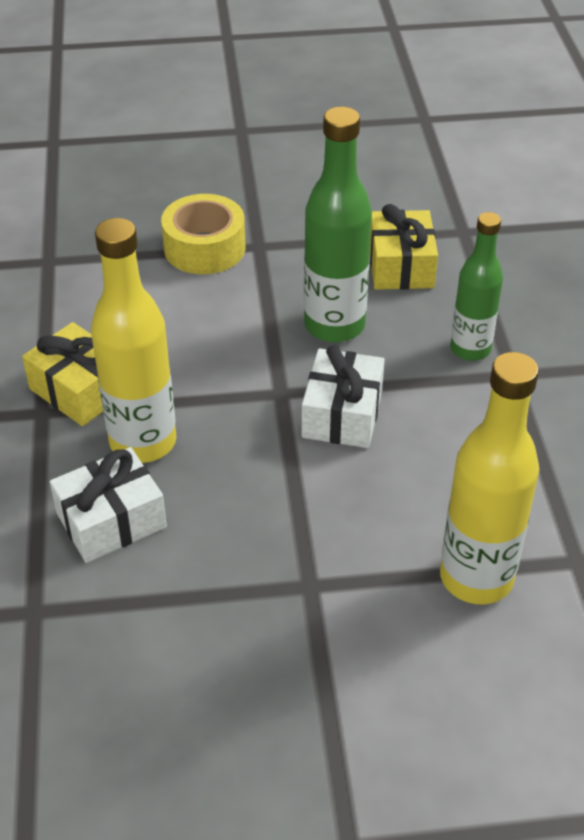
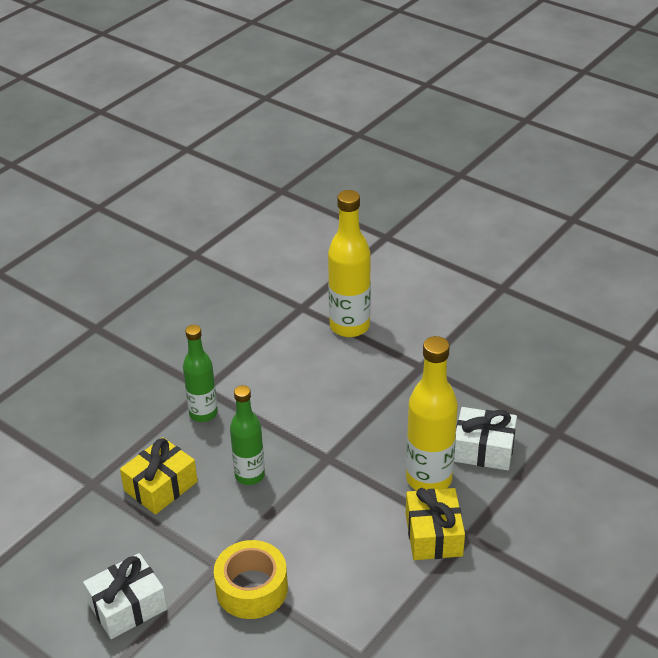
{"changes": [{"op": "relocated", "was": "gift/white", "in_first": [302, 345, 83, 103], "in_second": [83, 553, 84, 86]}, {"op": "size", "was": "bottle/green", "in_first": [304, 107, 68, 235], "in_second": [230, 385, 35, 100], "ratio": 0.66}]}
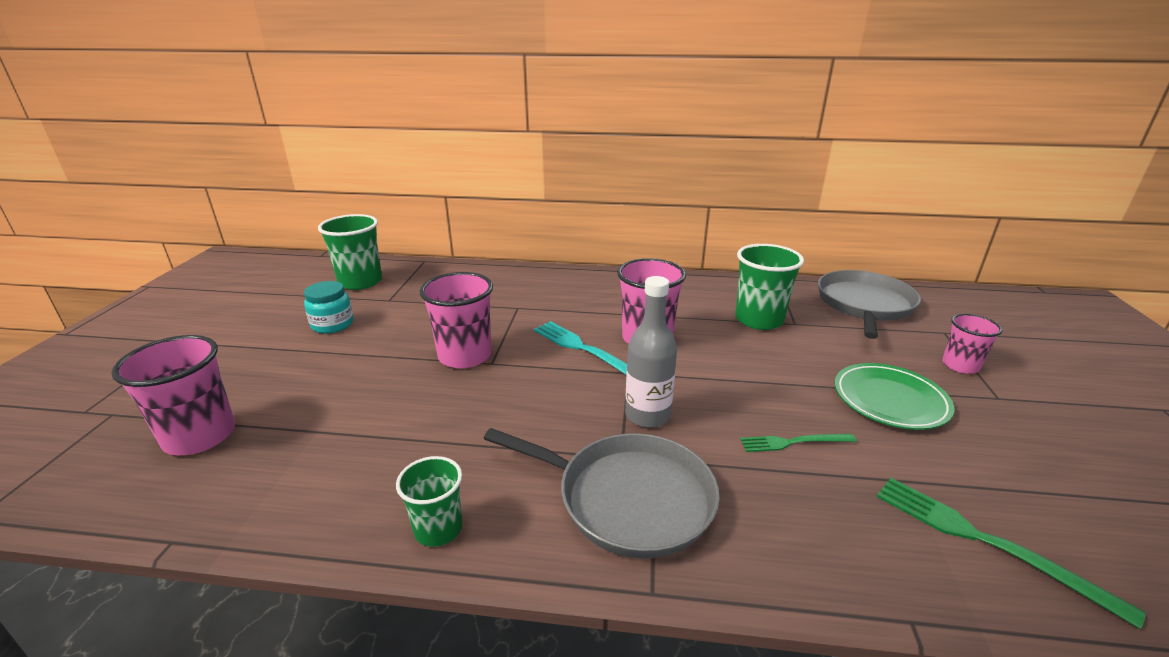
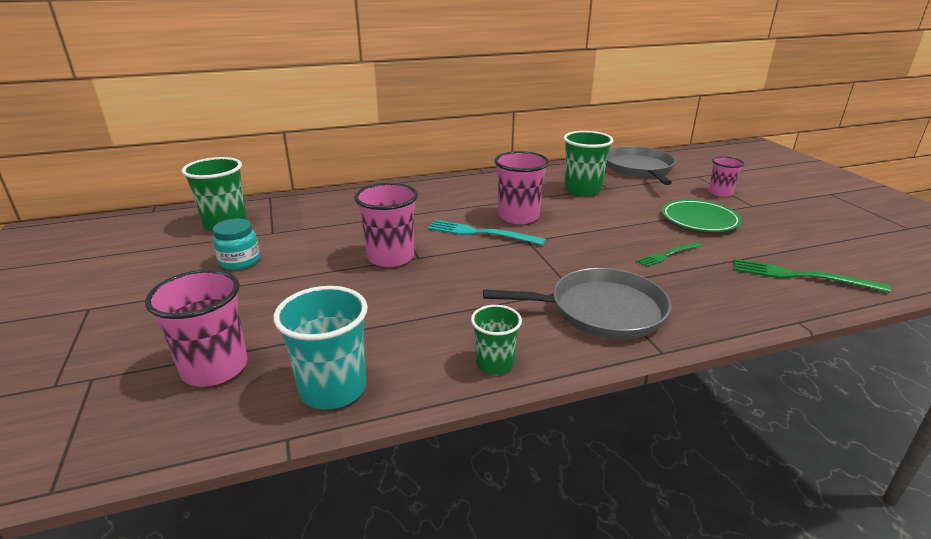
{"changes": [{"op": "missing", "was": "bottle/grey", "in_first": [625, 276, 52, 152]}, {"op": "appeared", "now": "cup/turquoise", "in_second": [273, 286, 95, 123]}]}
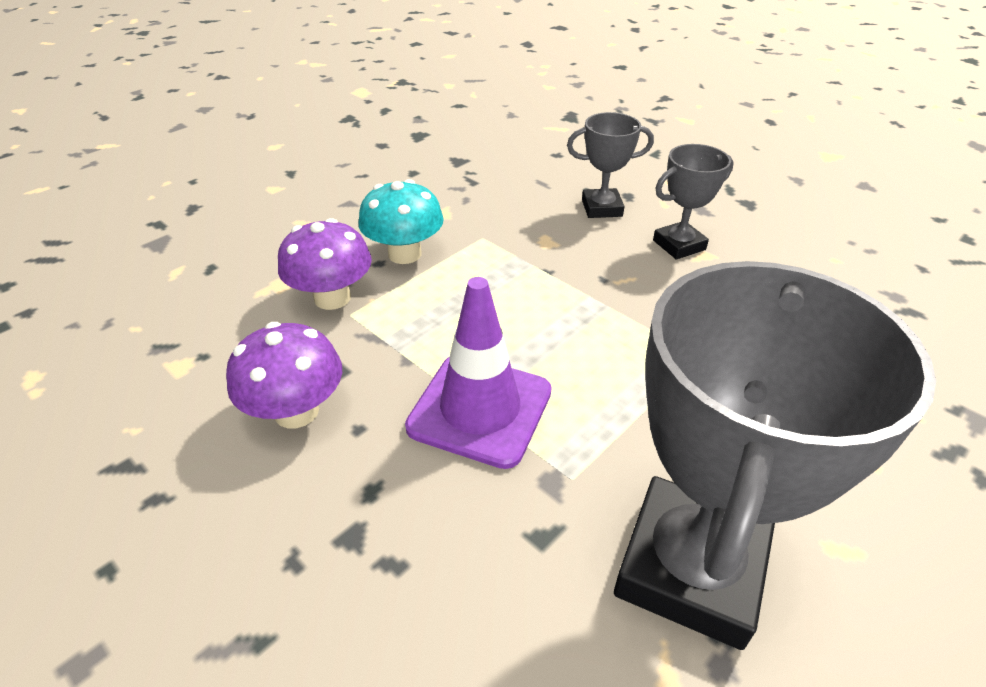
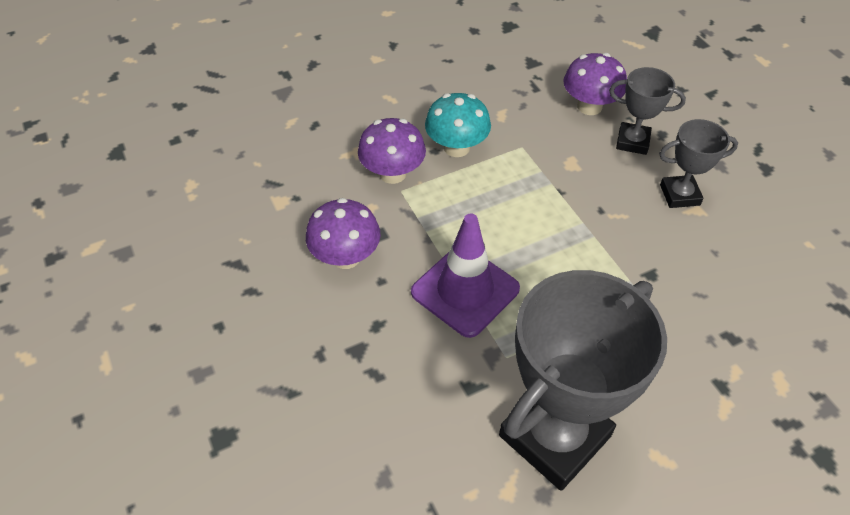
{"changes": [{"op": "appeared", "now": "mushroom/purple", "in_second": [563, 53, 64, 62]}]}
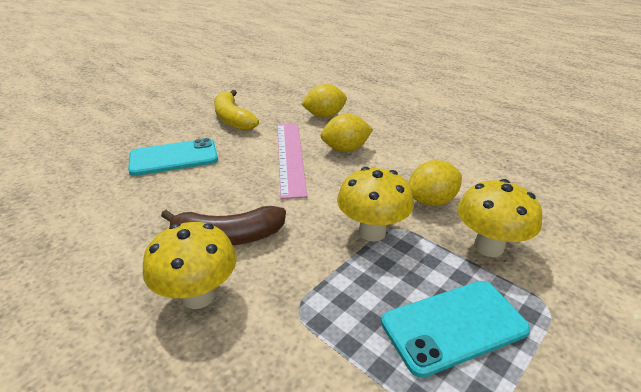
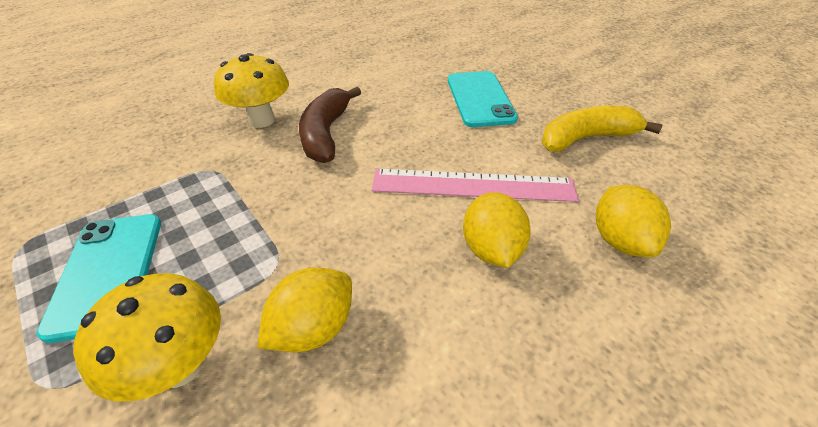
{"changes": [{"op": "missing", "was": "mushroom/yellow", "in_first": [337, 167, 77, 75]}, {"op": "spun", "was": "lemon/yellow", "in_first": [408, 160, 54, 46], "in_second": [257, 267, 95, 85], "clockwise": 60}]}
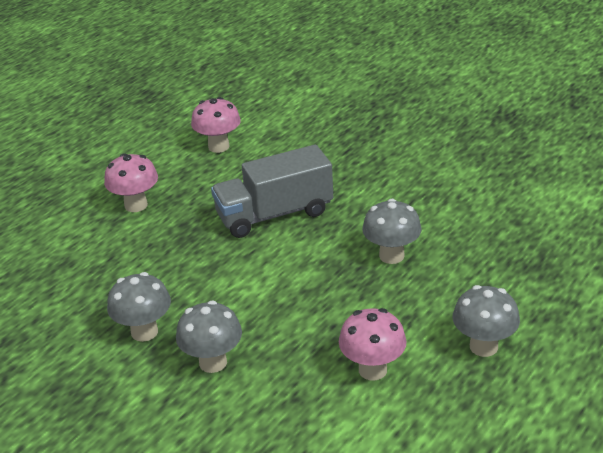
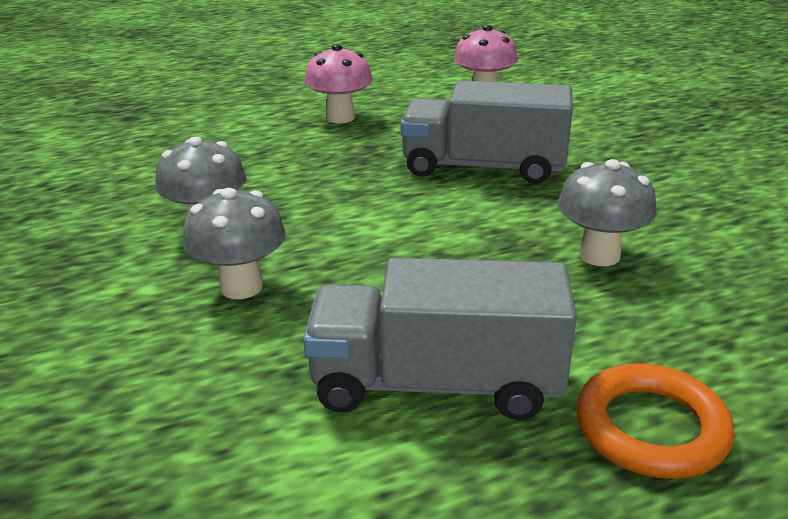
{"changes": [{"op": "exchanged", "was": "mushroom/pink", "now": "truck/grey", "in_first": [339, 308, 68, 72], "in_second": [303, 258, 274, 162]}, {"op": "exchanged", "was": "mushroom/grey", "now": "ring/orange", "in_first": [453, 285, 67, 72], "in_second": [576, 363, 159, 116]}]}
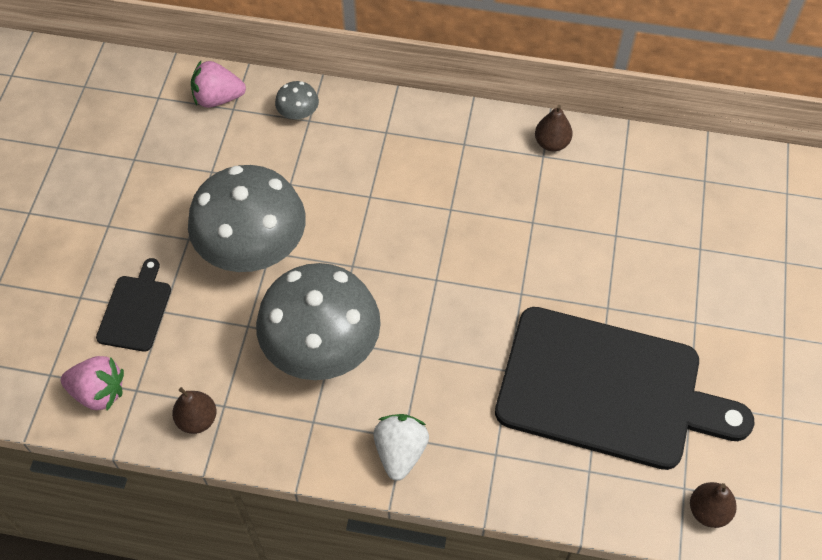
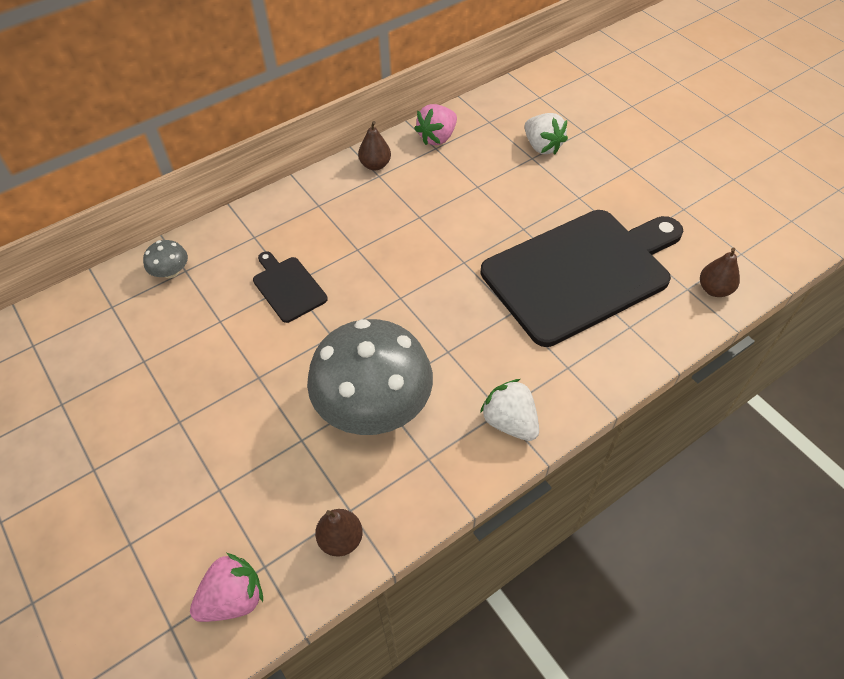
{"changes": [{"op": "relocated", "was": "cutting board/black", "in_first": [96, 258, 75, 94], "in_second": [253, 251, 75, 72]}, {"op": "missing", "was": "mushroom/grey", "in_first": [188, 165, 118, 107]}, {"op": "relocated", "was": "strawberry/pink", "in_first": [191, 61, 55, 47], "in_second": [414, 104, 43, 41]}, {"op": "appeared", "now": "strawberry/white", "in_second": [524, 113, 44, 42]}]}
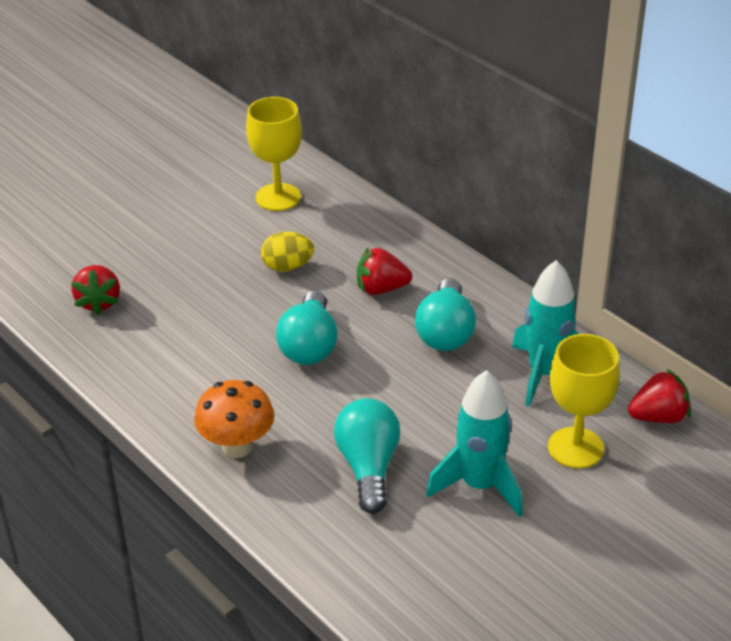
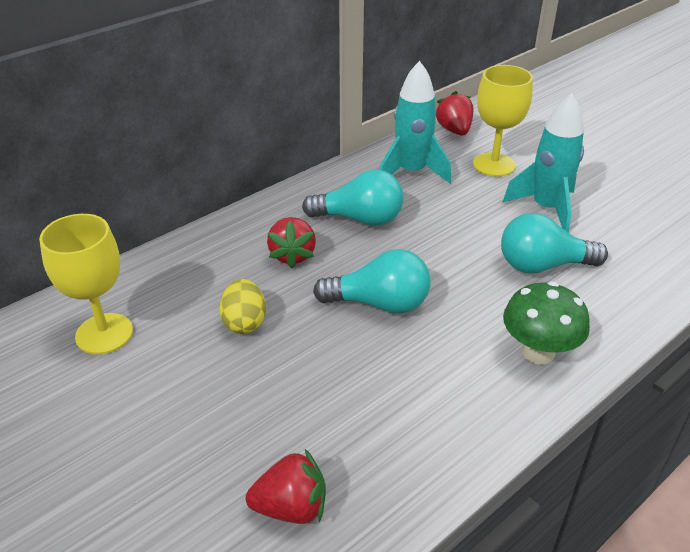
{"changes": [{"op": "colour", "was": "mushroom/orange", "now": "mushroom/green", "in_first": [194, 380, 80, 78], "in_second": [503, 282, 87, 83]}]}
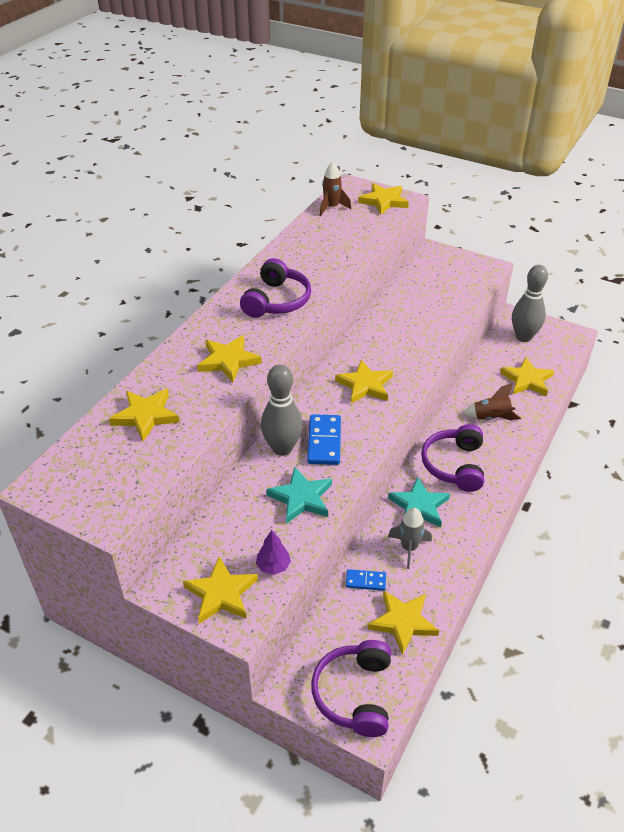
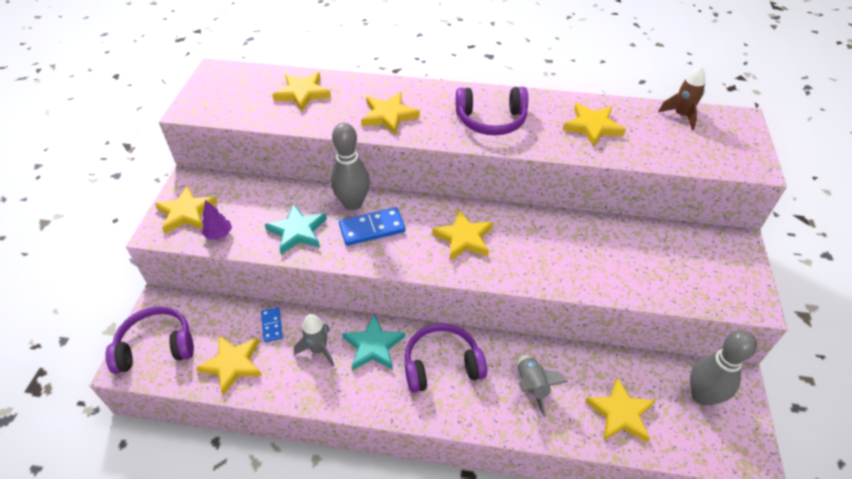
{"changes": [{"op": "relocated", "was": "star/yellow", "in_first": [358, 183, 51, 32], "in_second": [563, 103, 63, 44]}, {"op": "colour", "was": "rocket/brown", "now": "rocket/grey", "in_first": [462, 383, 59, 37], "in_second": [518, 354, 50, 63]}]}
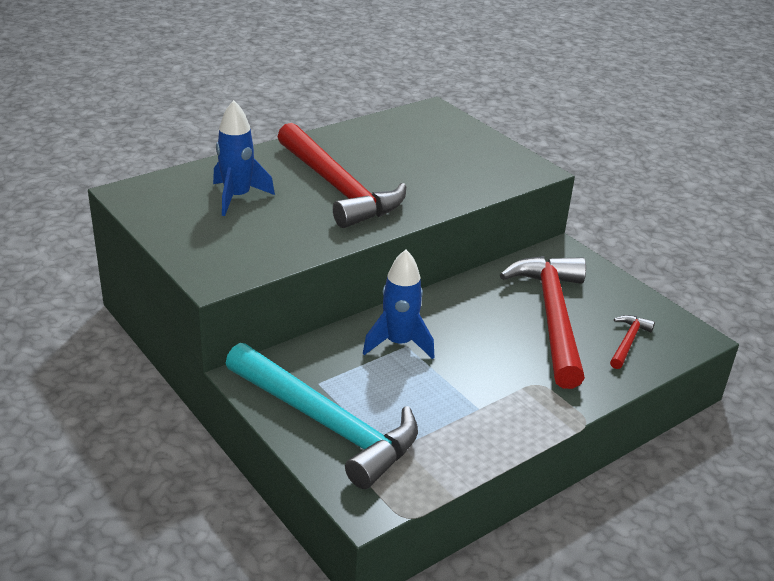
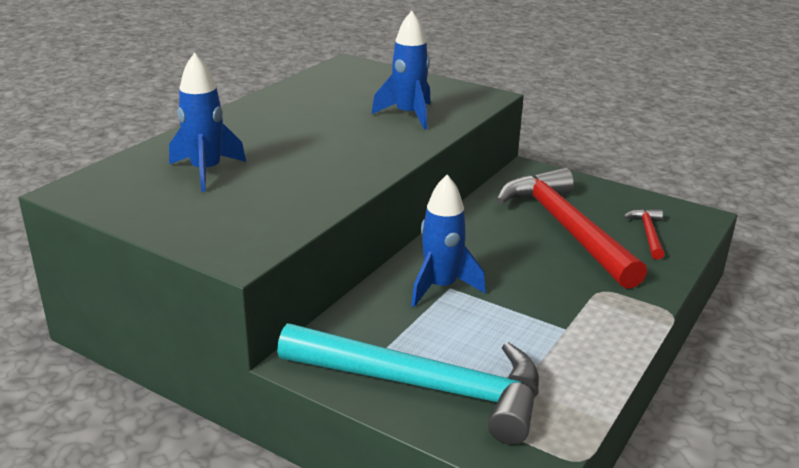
{"changes": [{"op": "missing", "was": "hammer/red", "in_first": [277, 123, 129, 105]}, {"op": "appeared", "now": "rocket/blue", "in_second": [372, 11, 59, 119]}]}
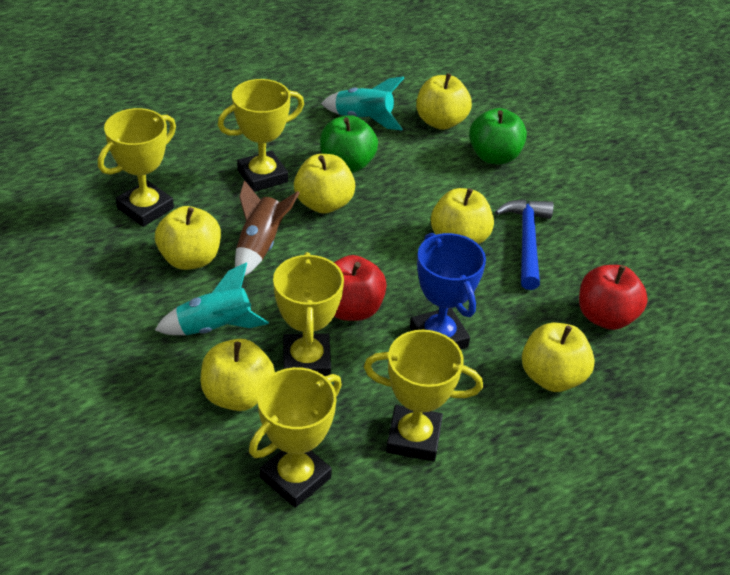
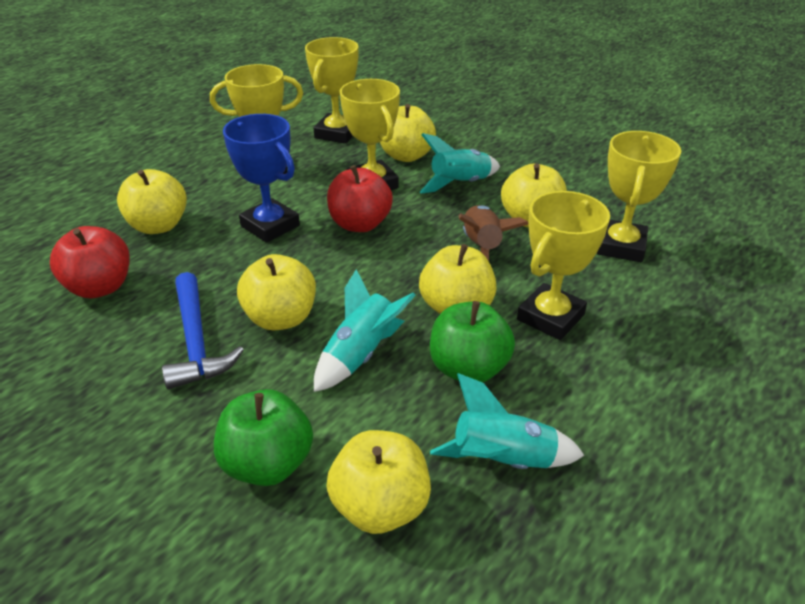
{"changes": [{"op": "appeared", "now": "rocket/turquoise", "in_second": [314, 269, 102, 123]}]}
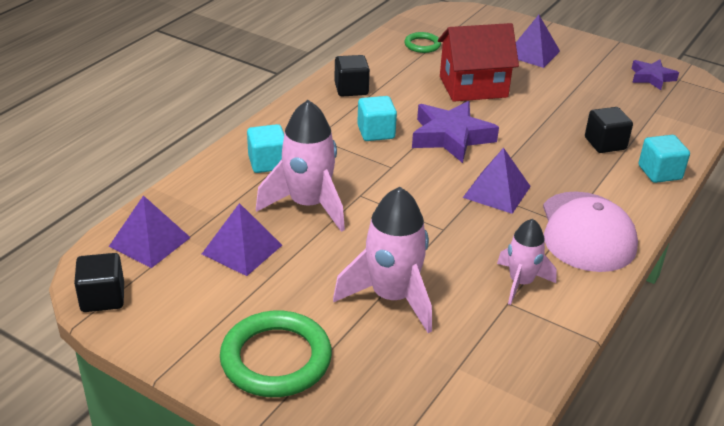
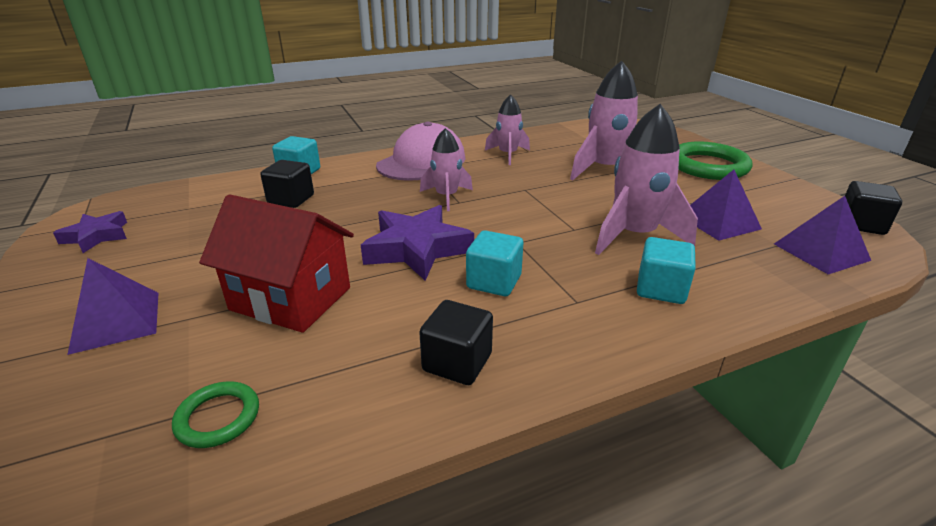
{"changes": [{"op": "exchanged", "was": "pyramid/purple", "now": "rocket/pink", "in_first": [463, 148, 68, 66], "in_second": [420, 128, 53, 83]}]}
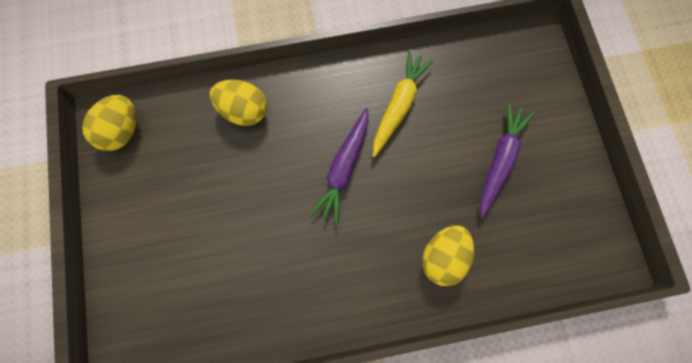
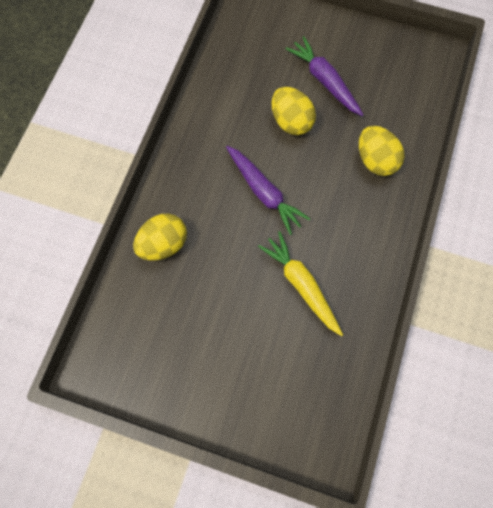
{"changes": [{"op": "relocated", "was": "egg/yellow", "in_first": [82, 95, 54, 56], "in_second": [271, 87, 45, 48]}, {"op": "relocated", "was": "carrot/yellow", "in_first": [373, 50, 60, 107], "in_second": [258, 231, 85, 105]}]}
